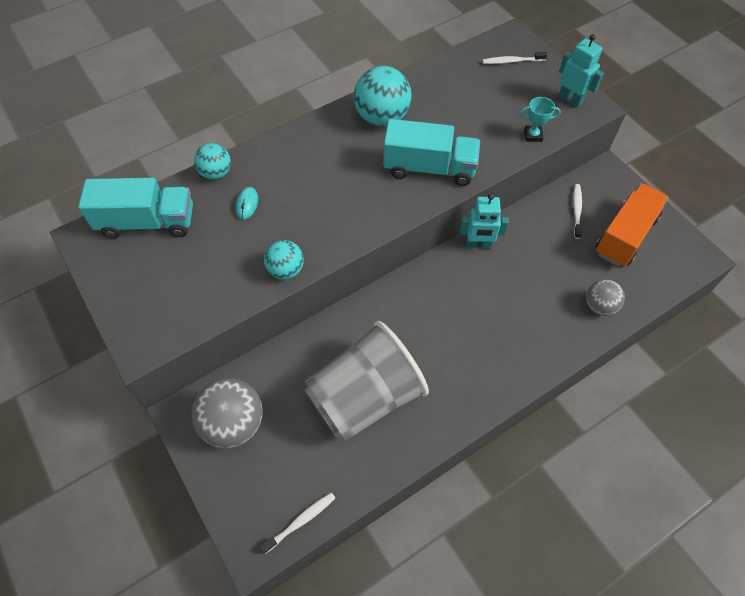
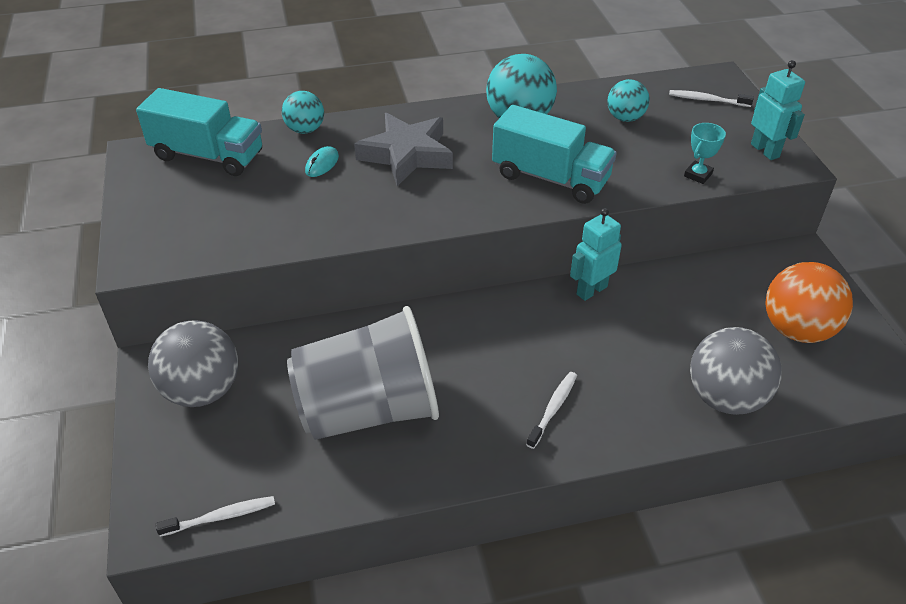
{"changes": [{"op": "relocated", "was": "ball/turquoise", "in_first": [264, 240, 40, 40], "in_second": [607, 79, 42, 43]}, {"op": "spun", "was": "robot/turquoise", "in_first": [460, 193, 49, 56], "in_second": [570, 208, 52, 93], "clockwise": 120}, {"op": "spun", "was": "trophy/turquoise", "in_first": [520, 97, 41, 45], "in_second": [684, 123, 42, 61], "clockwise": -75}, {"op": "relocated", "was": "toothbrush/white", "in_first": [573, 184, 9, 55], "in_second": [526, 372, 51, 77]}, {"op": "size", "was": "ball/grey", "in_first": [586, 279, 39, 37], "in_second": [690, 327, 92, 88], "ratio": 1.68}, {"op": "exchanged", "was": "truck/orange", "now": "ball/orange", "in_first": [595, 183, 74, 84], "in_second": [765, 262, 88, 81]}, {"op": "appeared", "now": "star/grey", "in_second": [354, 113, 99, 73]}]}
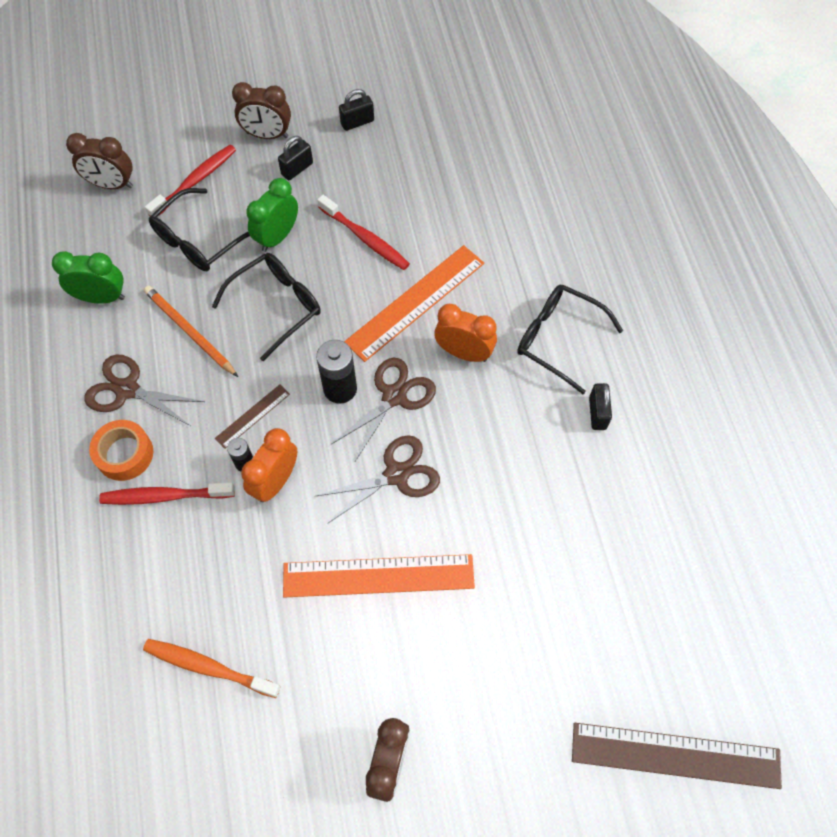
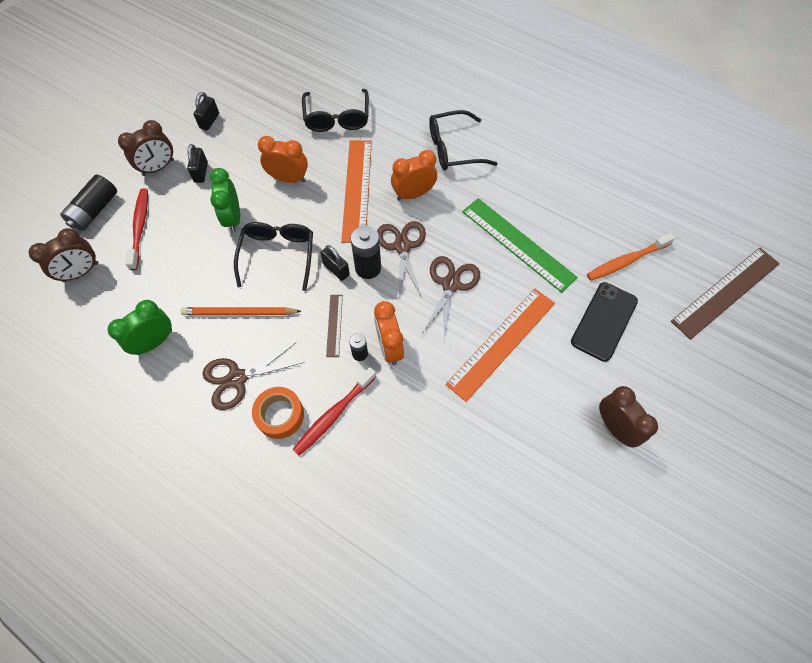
{"changes": [{"op": "relocated", "was": "toothbrush/orange", "in_first": [143, 639, 137, 59], "in_second": [587, 233, 88, 48]}, {"op": "relocated", "was": "glasses/black", "in_first": [148, 188, 102, 83], "in_second": [302, 89, 67, 43]}, {"op": "exchanged", "was": "toothbrush/red", "now": "clock/orange", "in_first": [317, 195, 93, 75], "in_second": [258, 136, 50, 47]}, {"op": "relocated", "was": "padlock/black", "in_first": [589, 383, 23, 47], "in_second": [320, 245, 30, 36]}, {"op": "appeared", "now": "battery/black", "in_second": [60, 175, 57, 56]}, {"op": "appeared", "now": "ruler/green", "in_second": [462, 198, 116, 95]}, {"op": "appeared", "now": "phone/black", "in_second": [571, 282, 67, 80]}]}
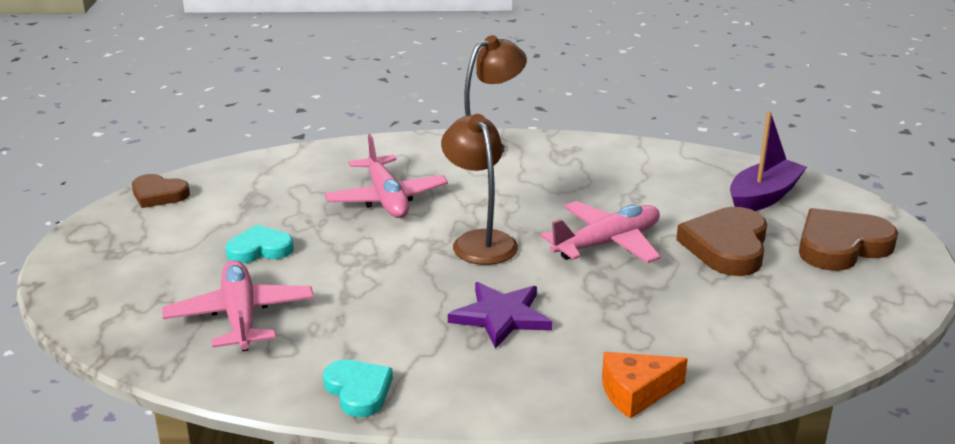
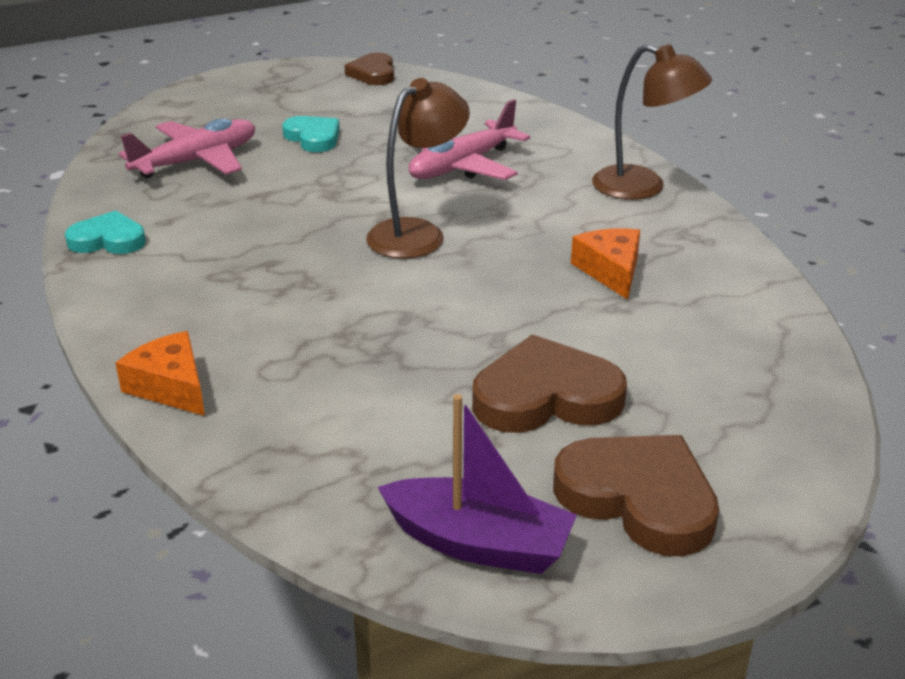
{"changes": [{"op": "spun", "was": "heart/turquoise", "in_first": [323, 360, 70, 57], "in_second": [65, 211, 81, 43], "clockwise": -120}, {"op": "missing", "was": "star/purple", "in_first": [448, 282, 104, 67]}, {"op": "missing", "was": "plane/pink", "in_first": [541, 201, 120, 62]}, {"op": "relocated", "was": "boat/purple", "in_first": [730, 111, 77, 100], "in_second": [378, 394, 199, 180]}, {"op": "appeared", "now": "cheese/orange", "in_second": [571, 228, 69, 72]}]}
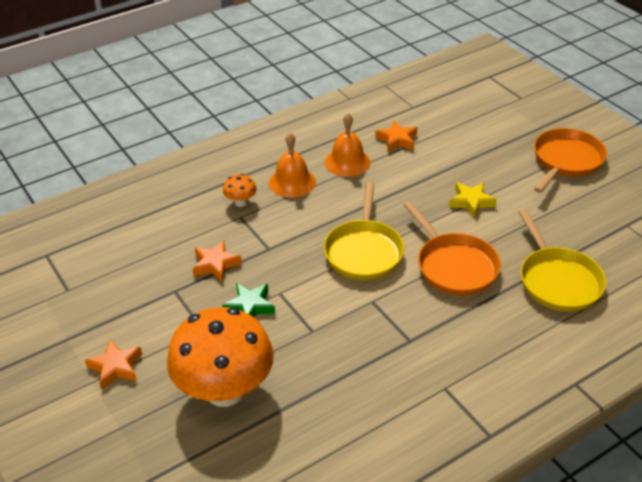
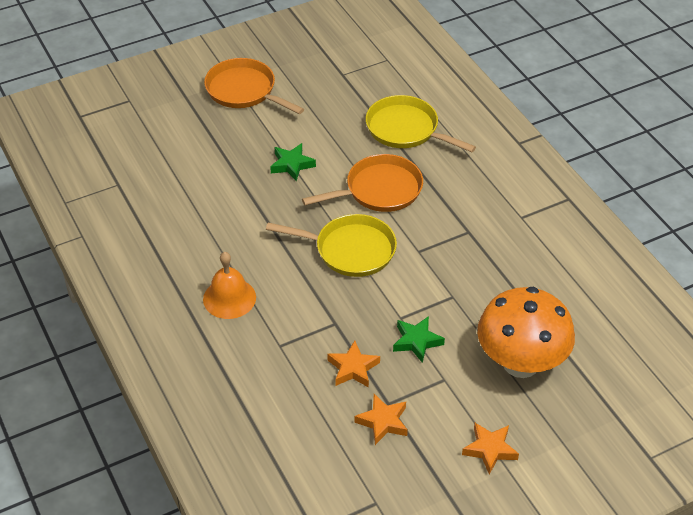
{"changes": [{"op": "missing", "was": "mushroom/orange", "in_first": [223, 174, 34, 33]}, {"op": "missing", "was": "bell/orange", "in_first": [325, 113, 46, 64]}, {"op": "relocated", "was": "star/orange", "in_first": [375, 120, 42, 32], "in_second": [354, 394, 54, 51]}, {"op": "colour", "was": "star/yellow", "now": "star/green", "in_first": [449, 182, 48, 36], "in_second": [270, 143, 46, 38]}, {"op": "spun", "was": "pan/yellow", "in_first": [518, 209, 88, 103], "in_second": [366, 95, 110, 57], "clockwise": -135}]}
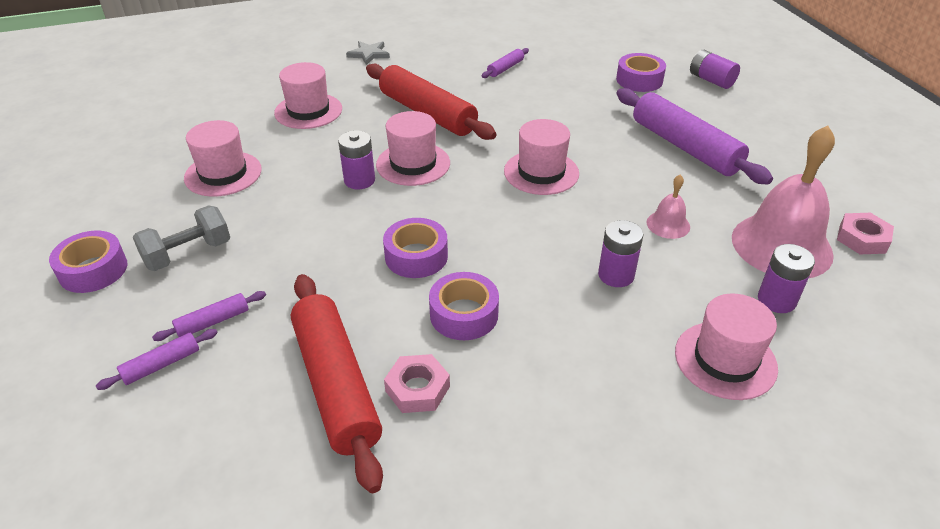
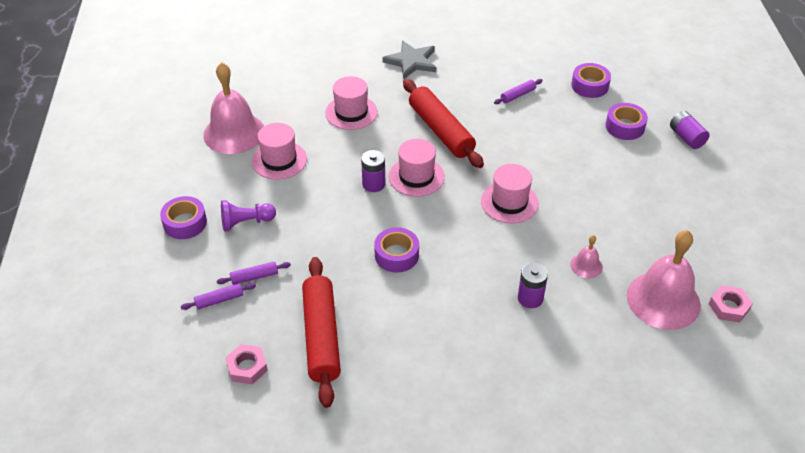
{"changes": [{"op": "exchanged", "was": "dumbbell/grey", "now": "pawn/purple", "in_first": [133, 205, 97, 66], "in_second": [221, 200, 55, 31]}, {"op": "size", "was": "star/grey", "in_first": [346, 41, 44, 24], "in_second": [382, 40, 54, 40], "ratio": 1.57}, {"op": "relocated", "was": "nut/pink", "in_first": [384, 354, 66, 59], "in_second": [225, 344, 43, 40]}, {"op": "relocated", "was": "tape/purple", "in_first": [429, 272, 70, 68], "in_second": [571, 63, 40, 35]}, {"op": "missing", "was": "rolling pin/purple", "in_first": [616, 88, 157, 96]}, {"op": "missing", "was": "hat/pink", "in_first": [675, 294, 103, 106]}, {"op": "missing", "was": "battery/purple", "in_first": [758, 244, 57, 69]}, {"op": "appeared", "now": "bell/pink", "in_second": [203, 62, 61, 92]}]}
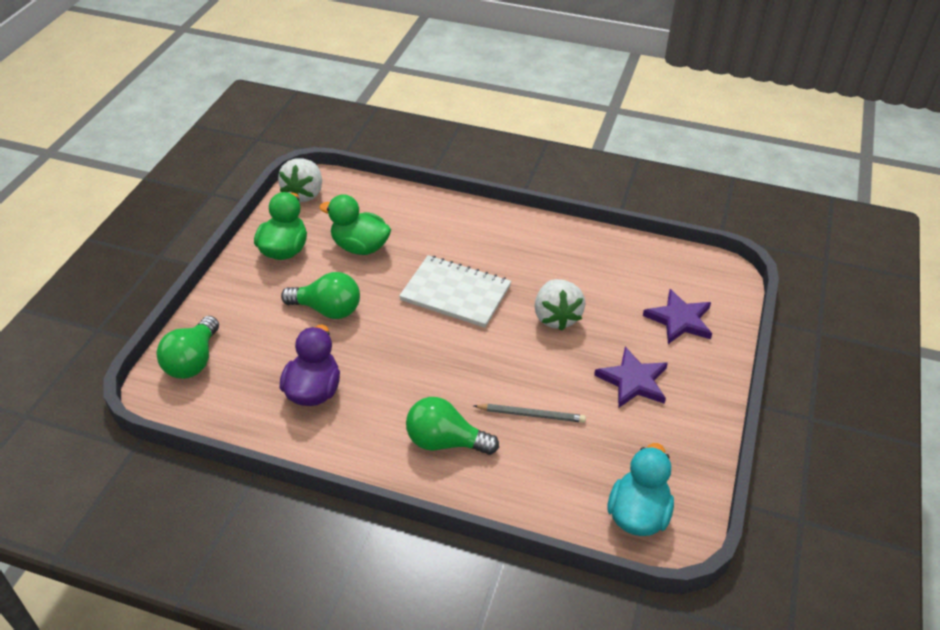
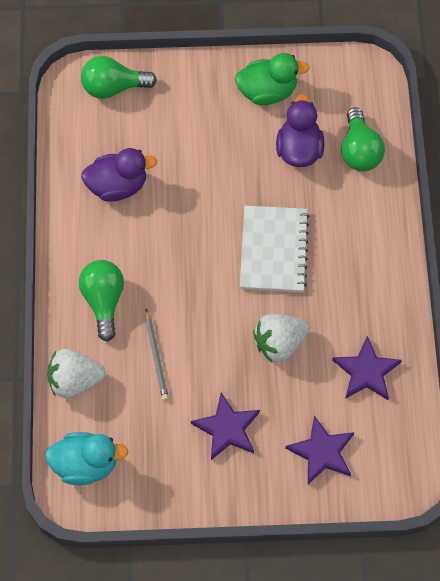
{"changes": [{"op": "relocated", "was": "strawberry/white", "in_first": [278, 159, 44, 43], "in_second": [47, 349, 59, 50]}, {"op": "relocated", "was": "light bulb/green", "in_first": [281, 272, 79, 47], "in_second": [341, 107, 44, 64]}, {"op": "colour", "was": "duck/green", "now": "duck/purple", "in_first": [319, 194, 72, 61], "in_second": [276, 94, 48, 73]}, {"op": "appeared", "now": "star/purple", "in_second": [332, 336, 70, 64]}]}
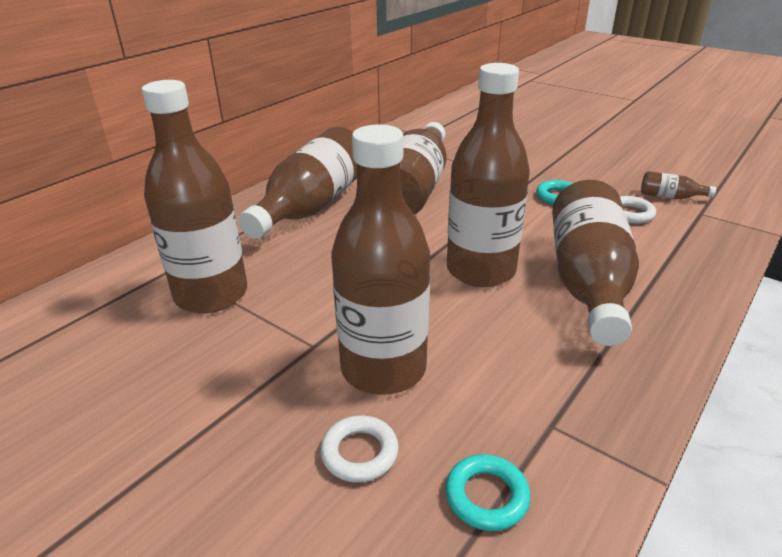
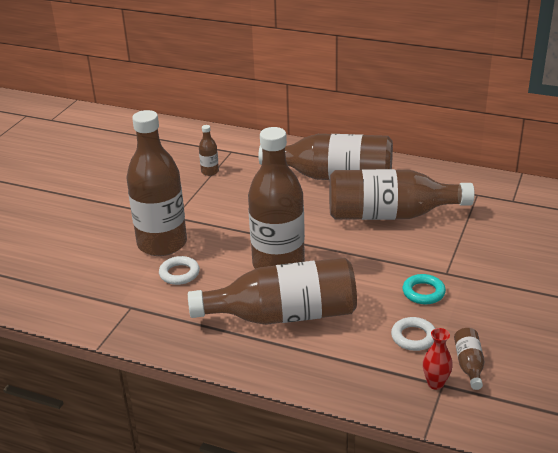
{"changes": [{"op": "size", "was": "bottle/brown", "in_first": [142, 80, 105, 233], "in_second": [199, 125, 20, 51], "ratio": 0.4}, {"op": "relocated", "was": "ring/white", "in_first": [320, 415, 79, 68], "in_second": [159, 256, 41, 29]}, {"op": "missing", "was": "ring/turquoise", "in_first": [445, 454, 85, 77]}, {"op": "appeared", "now": "vase/red", "in_second": [423, 328, 30, 62]}]}
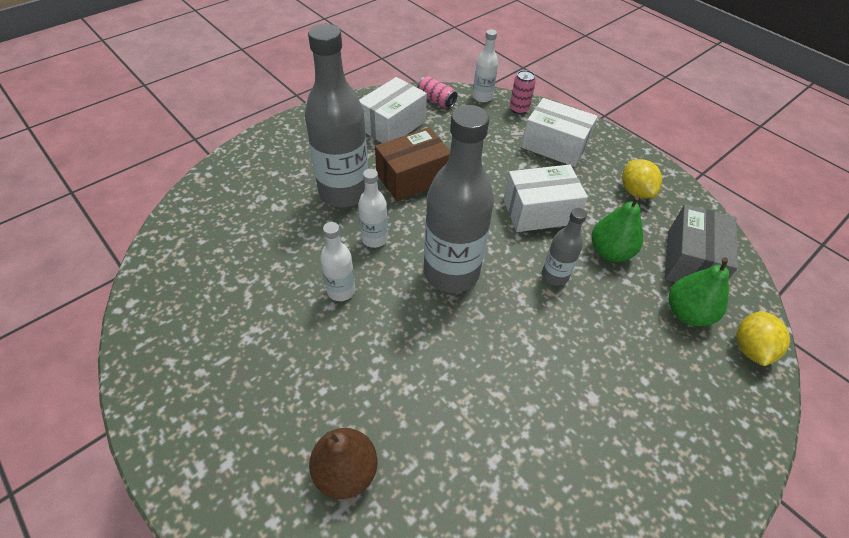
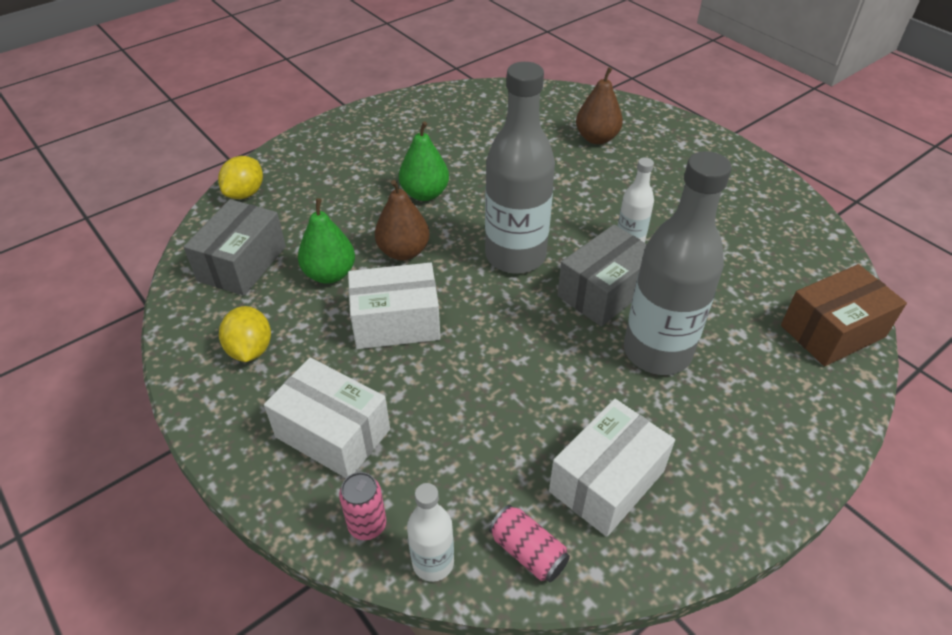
{"changes": [{"op": "exchanged", "was": "bottle/white", "now": "box/grey", "in_first": [358, 169, 30, 79], "in_second": [557, 225, 90, 102]}, {"op": "relocated", "was": "box/brown", "in_first": [375, 128, 75, 73], "in_second": [781, 264, 126, 102]}, {"op": "exchanged", "was": "bottle/grey", "now": "pear/brown", "in_first": [542, 208, 45, 78], "in_second": [375, 180, 55, 80]}, {"op": "relocated", "was": "pear/green", "in_first": [669, 257, 60, 69], "in_second": [399, 121, 50, 80]}]}
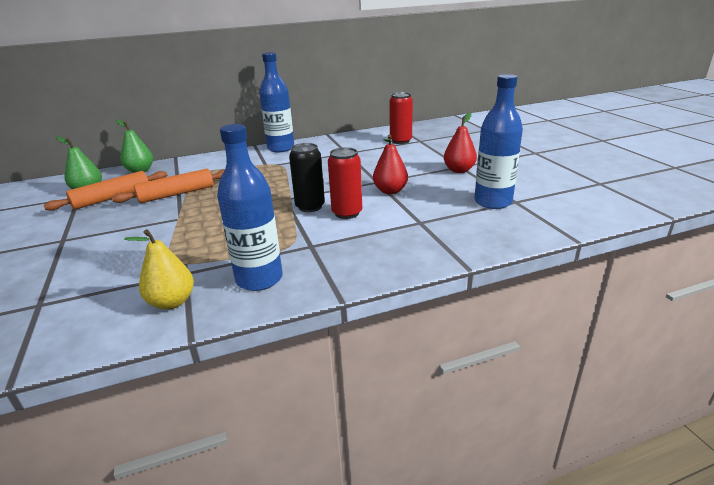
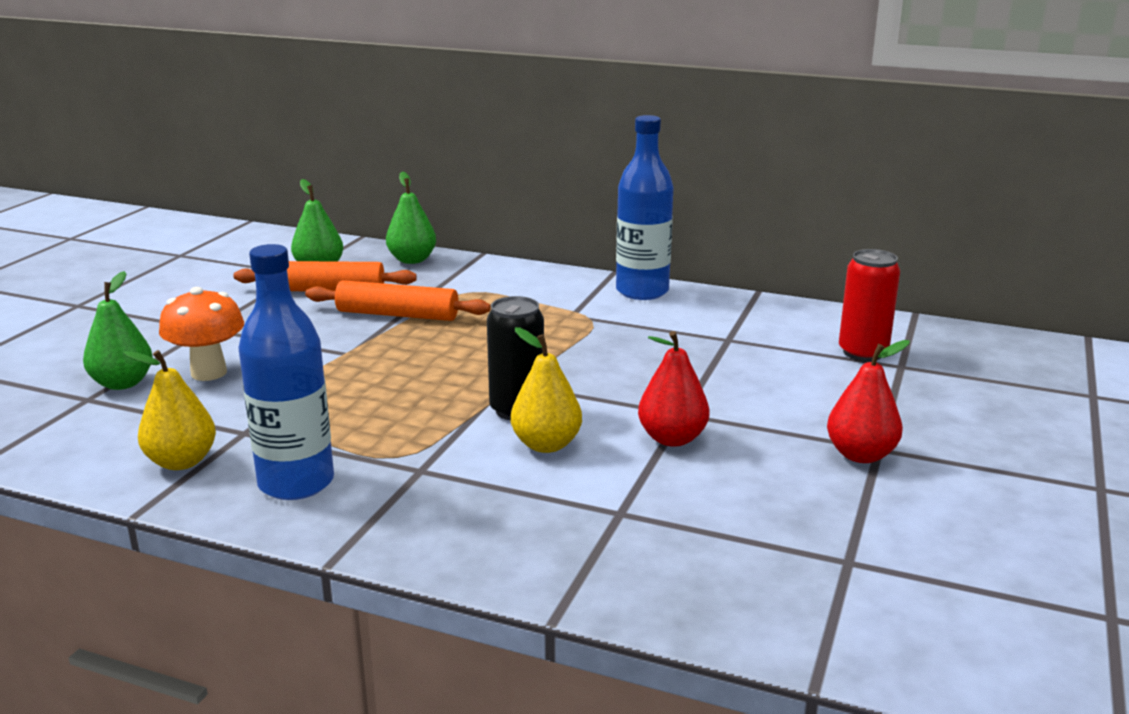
{"changes": [{"op": "exchanged", "was": "can/red", "now": "pear/yellow", "in_first": [328, 147, 34, 72], "in_second": [511, 327, 71, 126]}, {"op": "missing", "was": "bottle/blue", "in_first": [474, 74, 49, 135]}, {"op": "appeared", "now": "pear/green", "in_second": [83, 271, 69, 119]}, {"op": "appeared", "now": "mushroom/orange", "in_second": [159, 287, 85, 94]}]}
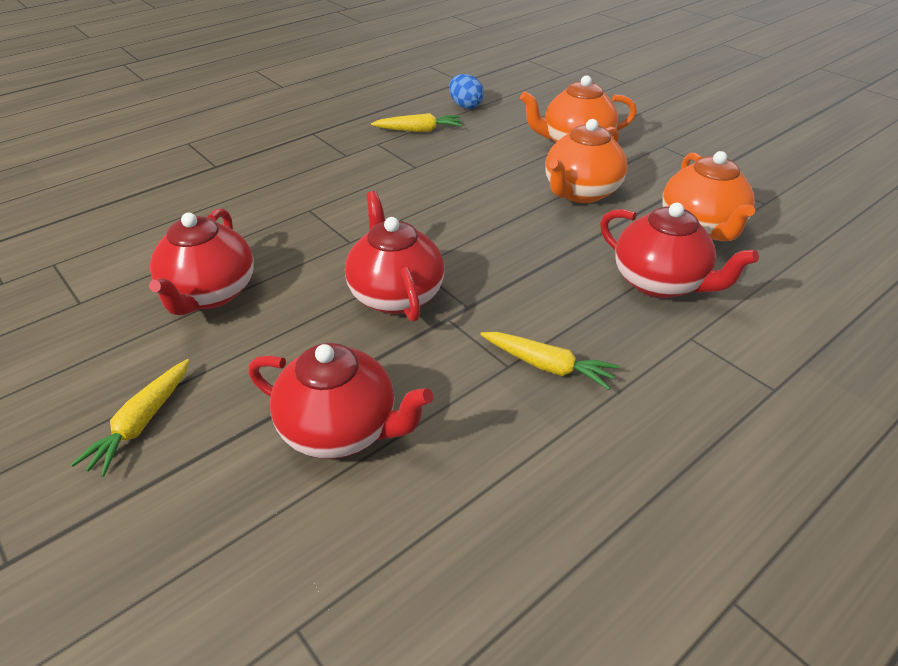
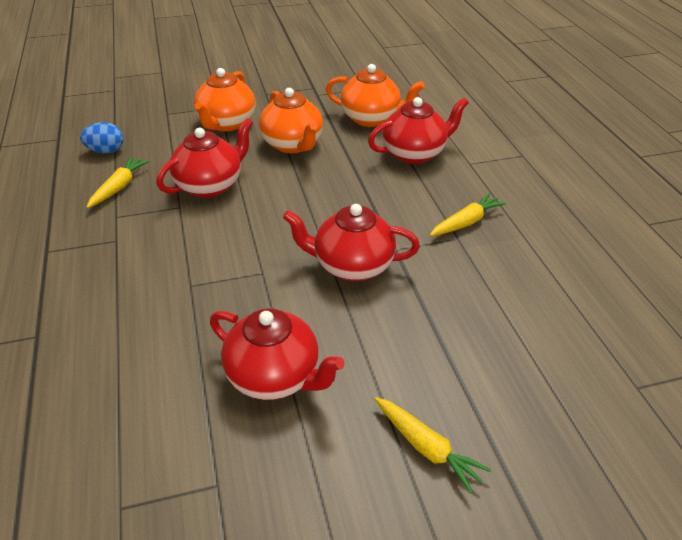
{"changes": [{"op": "relocated", "was": "teapot/red", "in_first": [248, 343, 185, 116], "in_second": [156, 118, 97, 80]}]}
